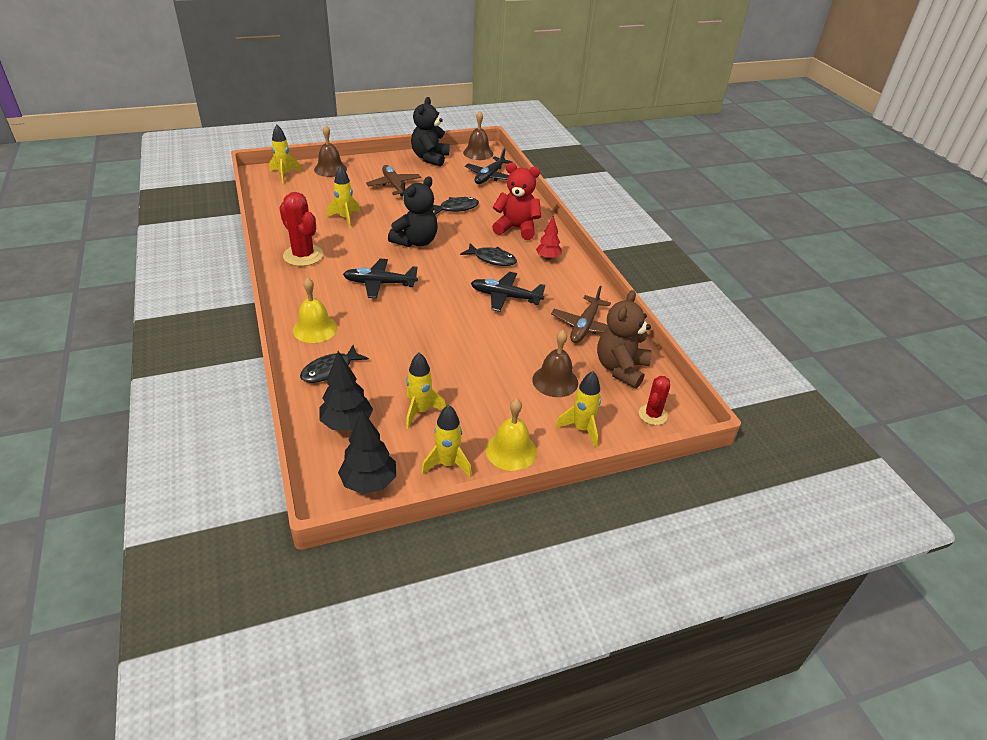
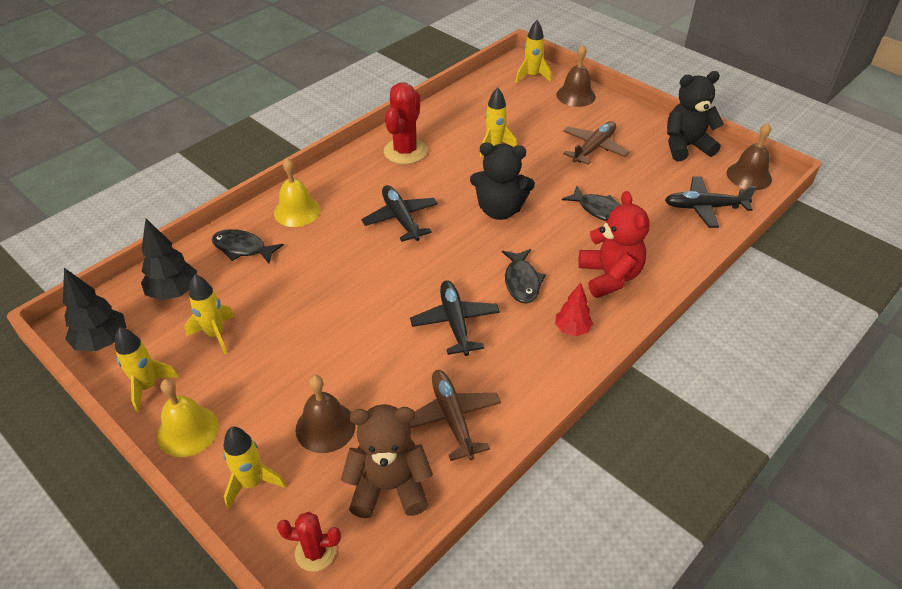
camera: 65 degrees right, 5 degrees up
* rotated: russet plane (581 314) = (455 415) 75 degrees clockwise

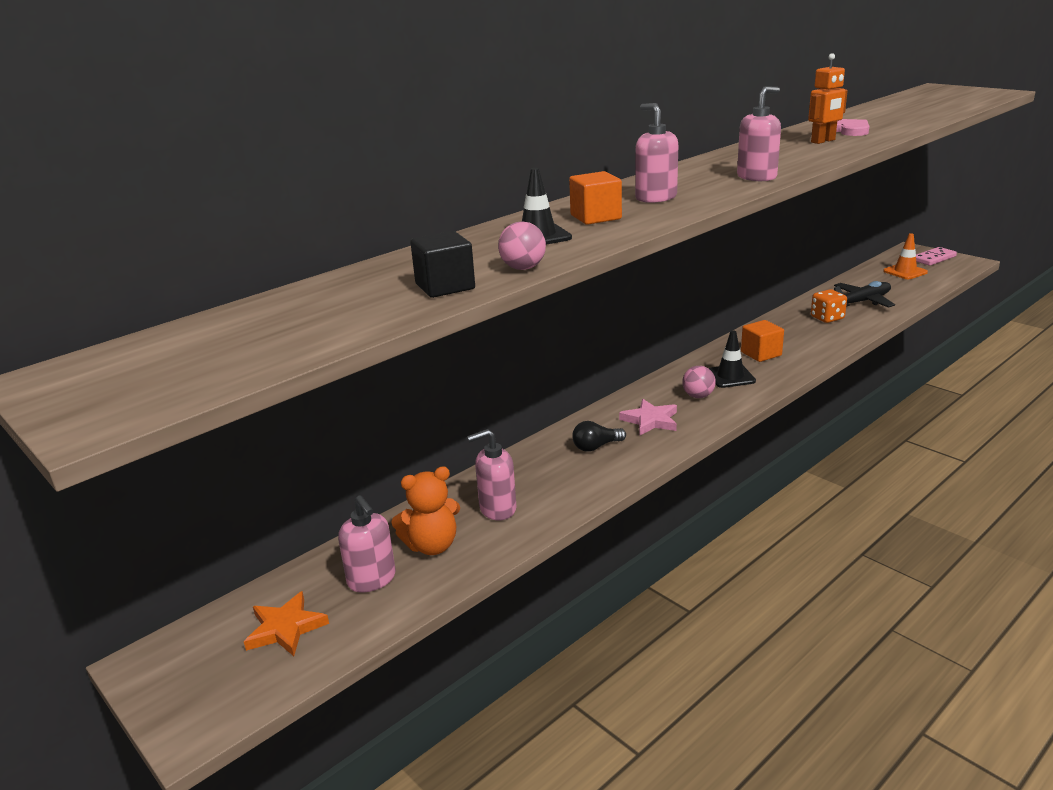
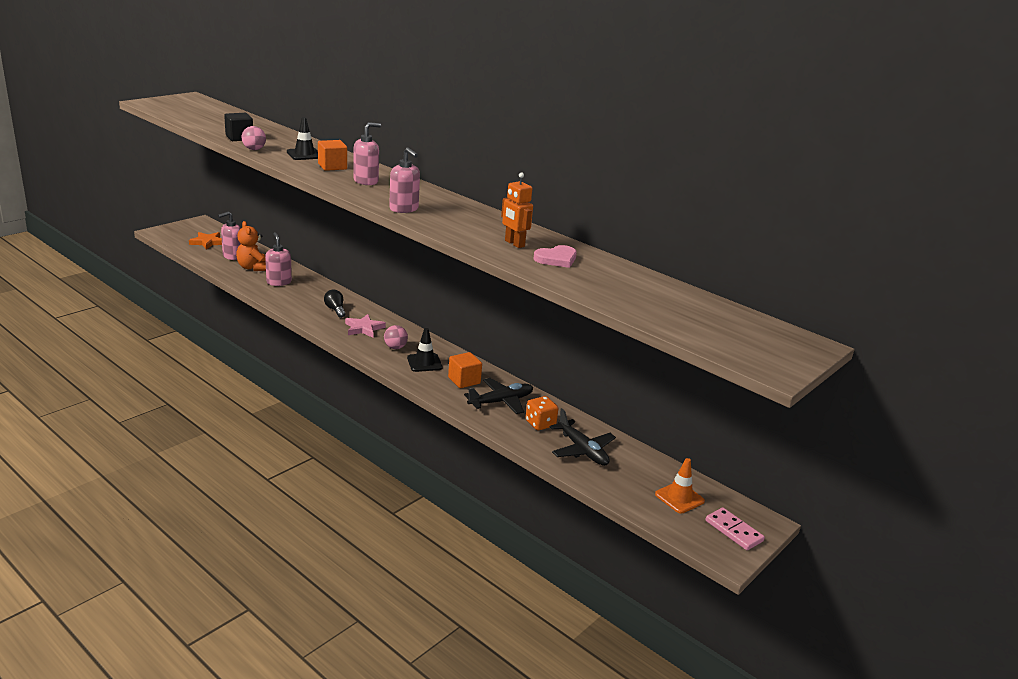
camera: 80 degrees right, 0 degrees up
* new: black plane (498 396)

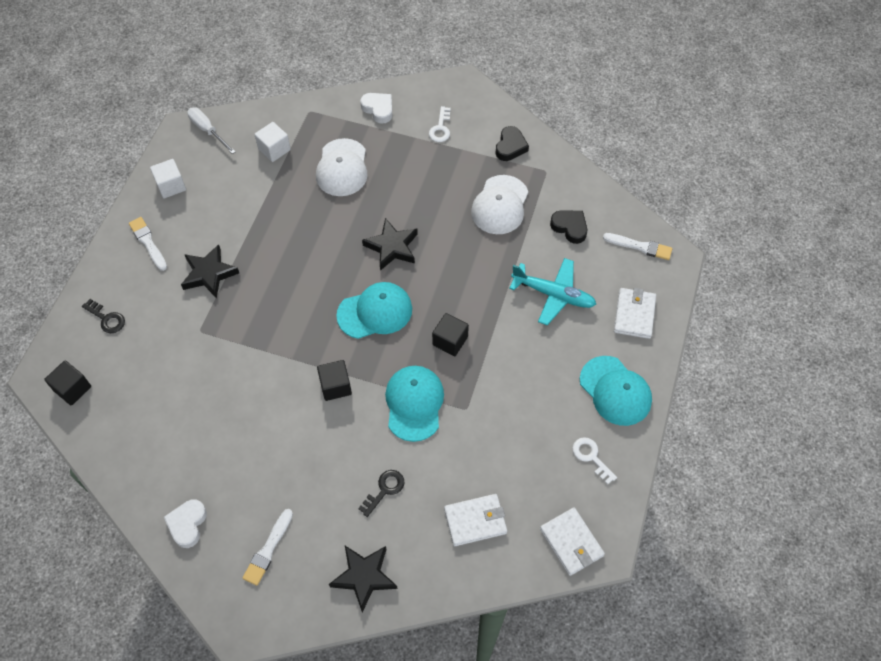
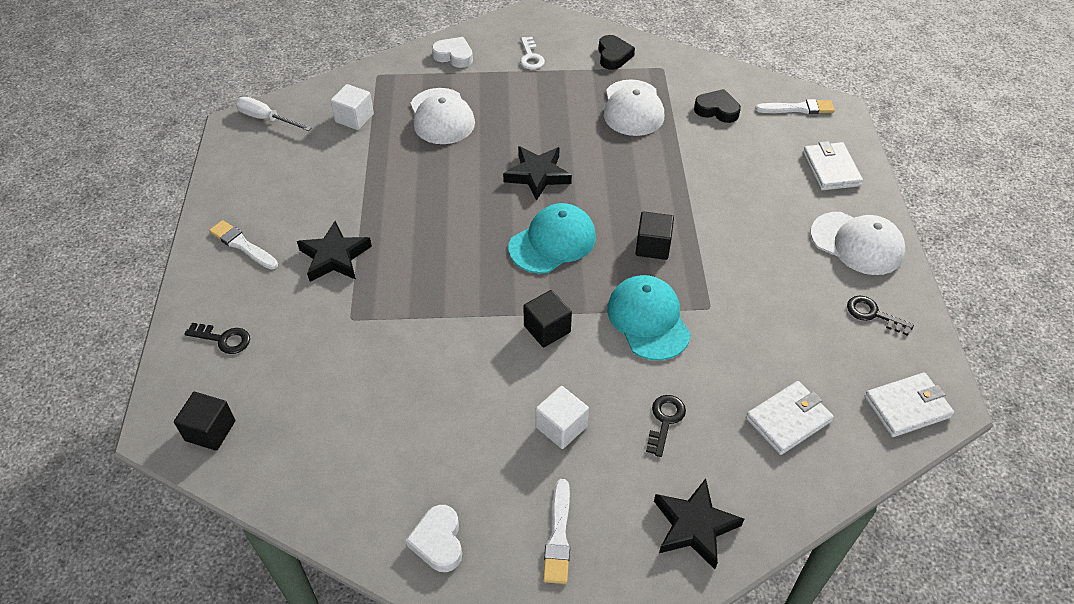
camera: 20 degrees left, 10 degrees down
* shifted: snow-white cube (168 179) to (562 417)
* gone: aqua plane (552 291)
* rotated: snow-white billfold (572 541) = (909 404) 60 degrees counterclockwise
* repainted: snow-white key (594 461) to black key (880 316)
* repainted: aqua peaked cap (616 391) to snow-white peaked cap (858 243)

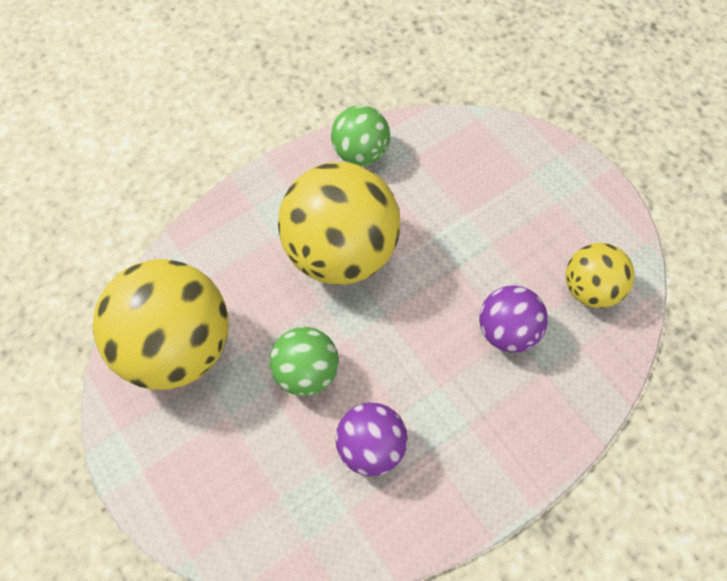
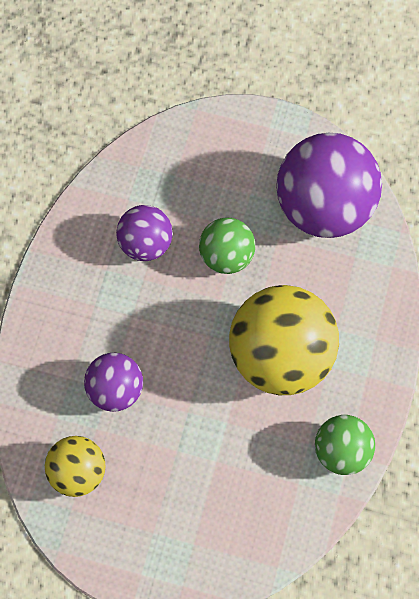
camera: 140 degrees right, 5 degrees up
* repainted: bright yellow play ball (161 324) to royal purple play ball (329 185)

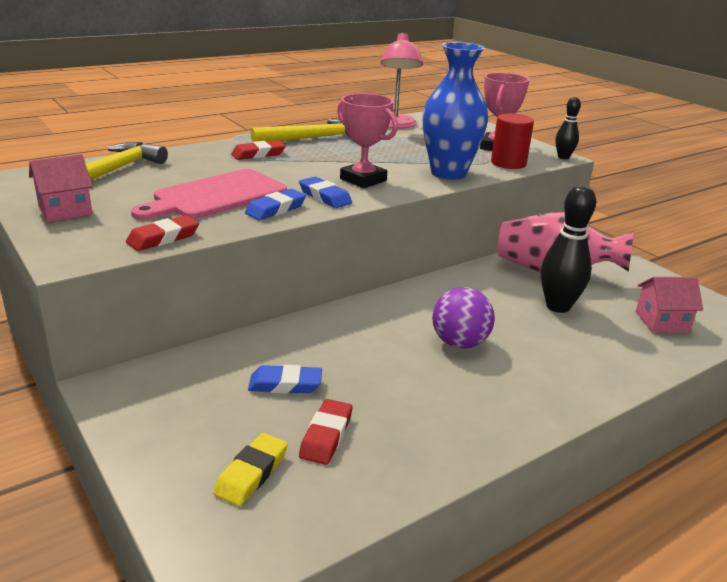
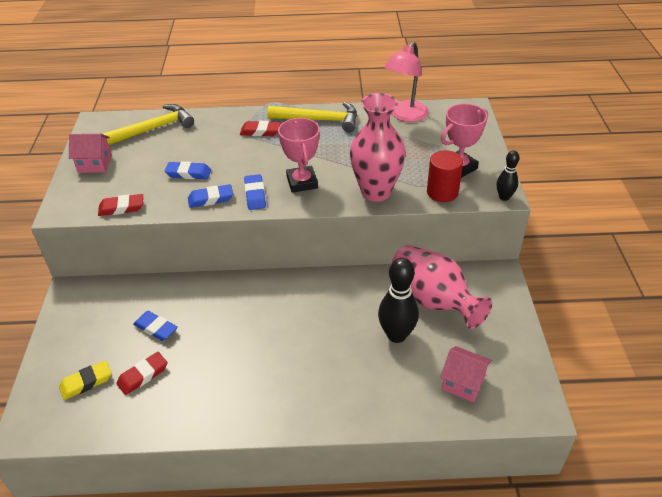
camera: 35 degrees right, 15 degrees up
* swapped: rosy bread board (209 194) to blue eraser (188 170)
* repainted: blue vase (455 111) to rosy vase (378 147)
* gone: royal purple play ball (463 318)

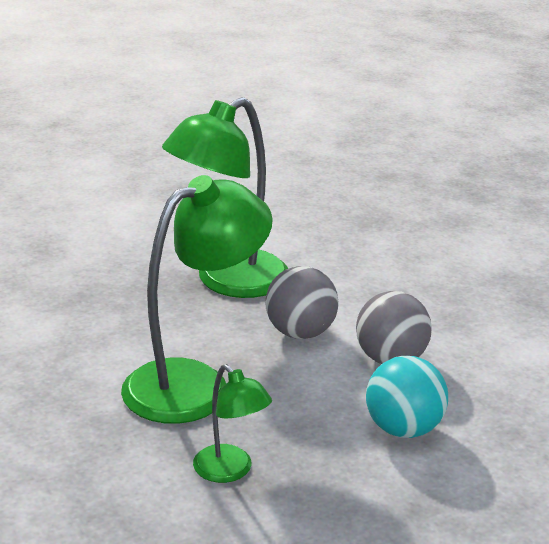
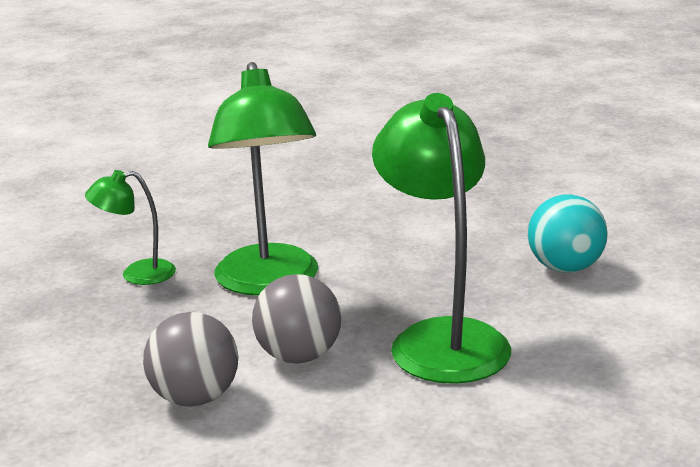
camera: 120 degrees right, 5 degrees down
* shifted: aqua play ball (407 397) to (568 233)

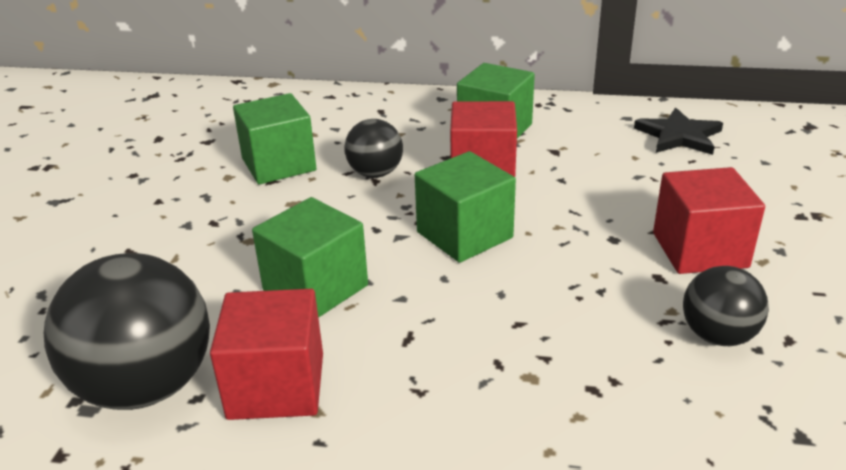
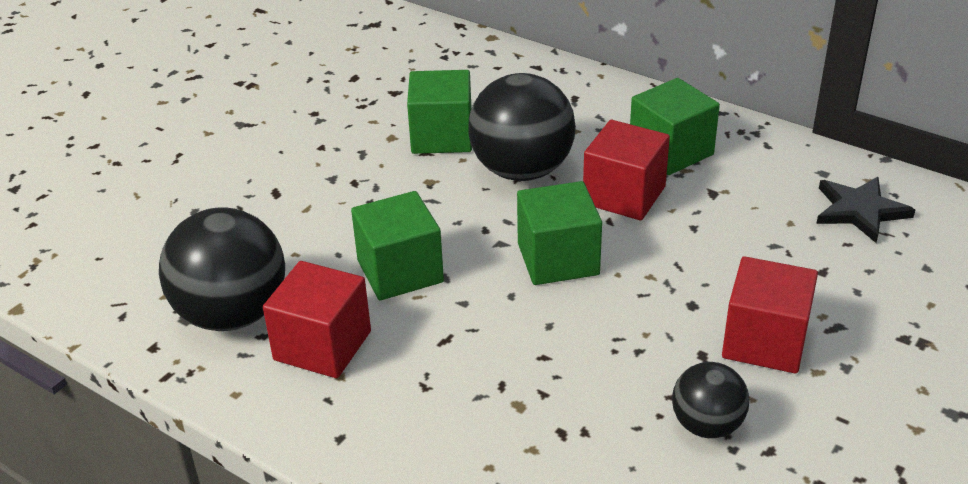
camera: 25 degrees right, 5 degrees up
* scaled: black play ball (373 148) = (522 127) x1.81

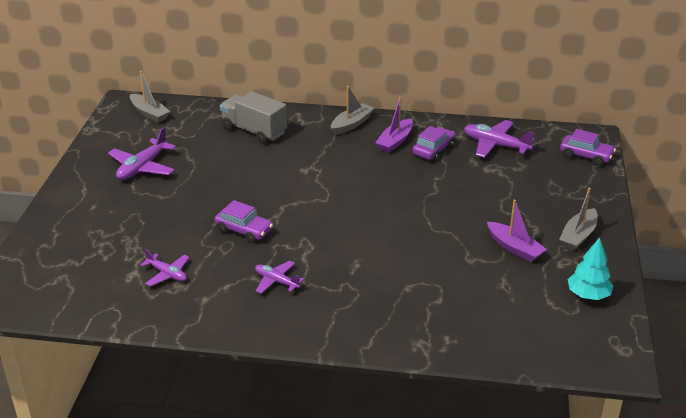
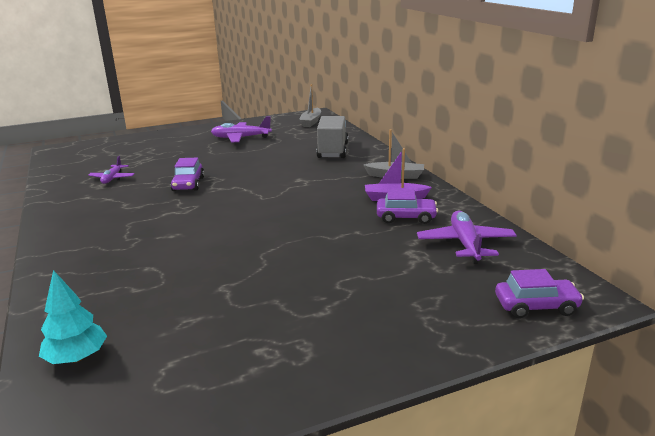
camera: 60 degrees right, 10 degrees down
* gone: royal purple plane (279 277)
* gone: royal purple boat (517 231)
* gone: grey boat (578 219)
* rotated: royal purple automobile (588 147) = (539 293) 90 degrees counterclockwise
* shifted: aqua tree (590 268) to (73 317)

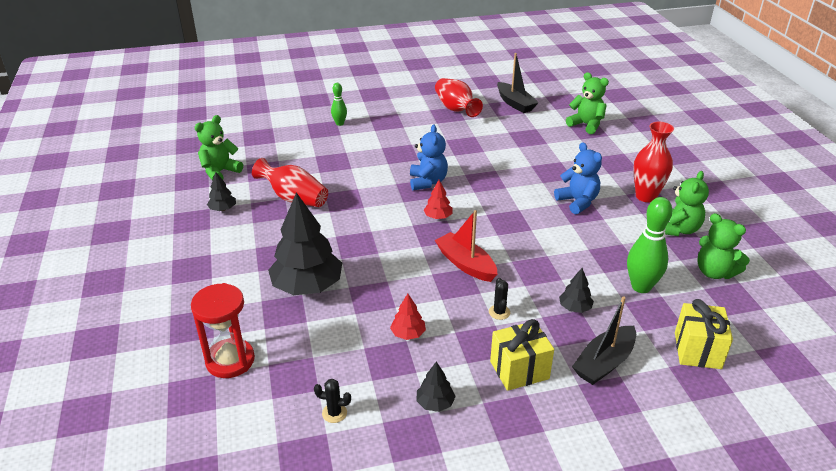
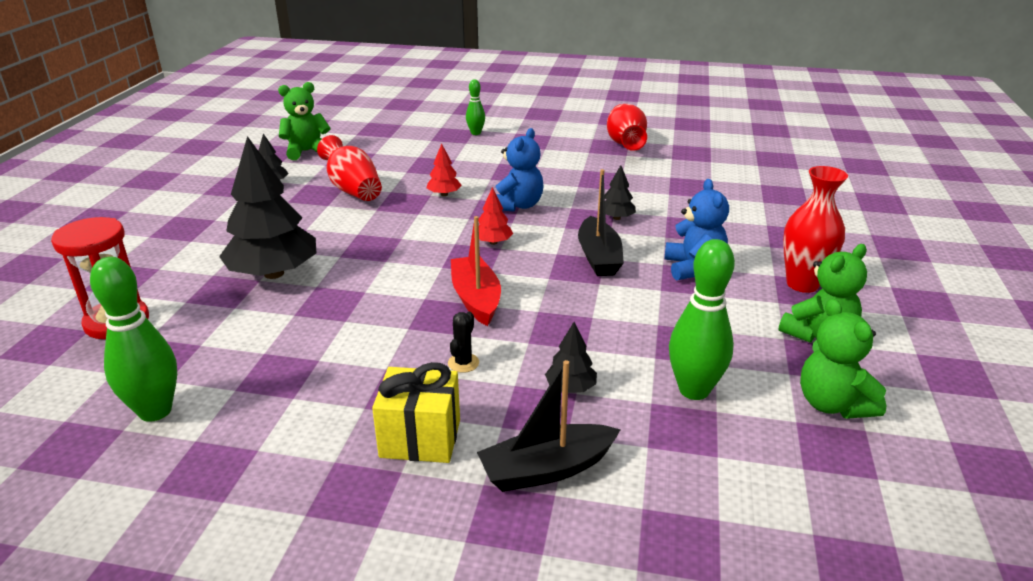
camera: 25 degrees right, 5 degrees down
* swapped: black saguaro cactus (332 401) to green bowling pin (133 339)
* shifted: crimson tree (408 317) to (444 169)
* shifted: black tree (436 387) to (620 192)
* shifted: black boat (518 83) to (601 222)
* gone: green teddy (587 103)
* gone: bright yellow gift (704 334)

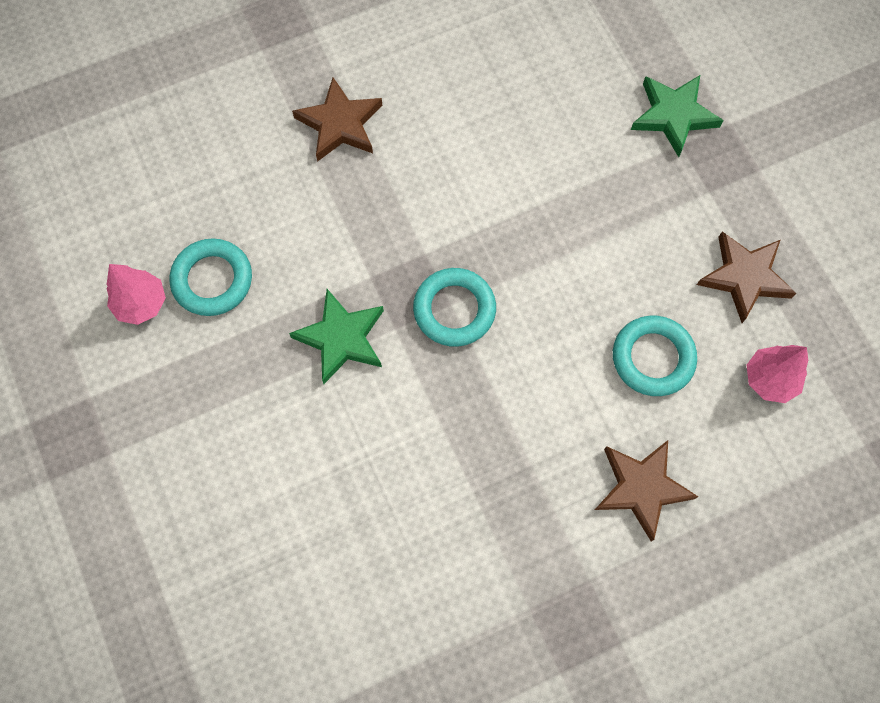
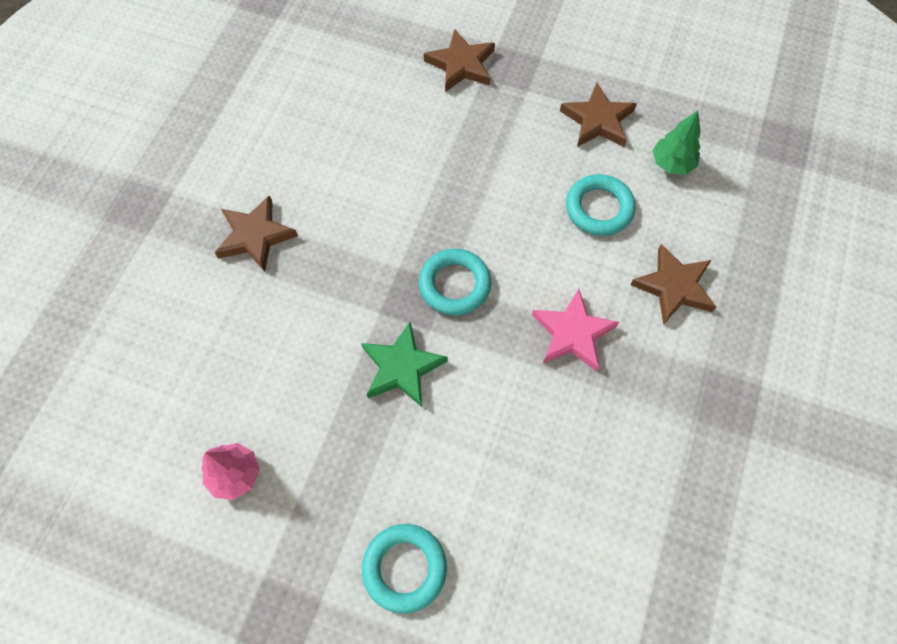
camera: 45 degrees left, 5 degrees down
* shifted: aqua ring (211 277) to (404 569)
* repainted: green star (677 116) to russet star (459 60)
* repainted: rosy tree (777 374) to green tree (676 142)
* new: rosy star (575 330)

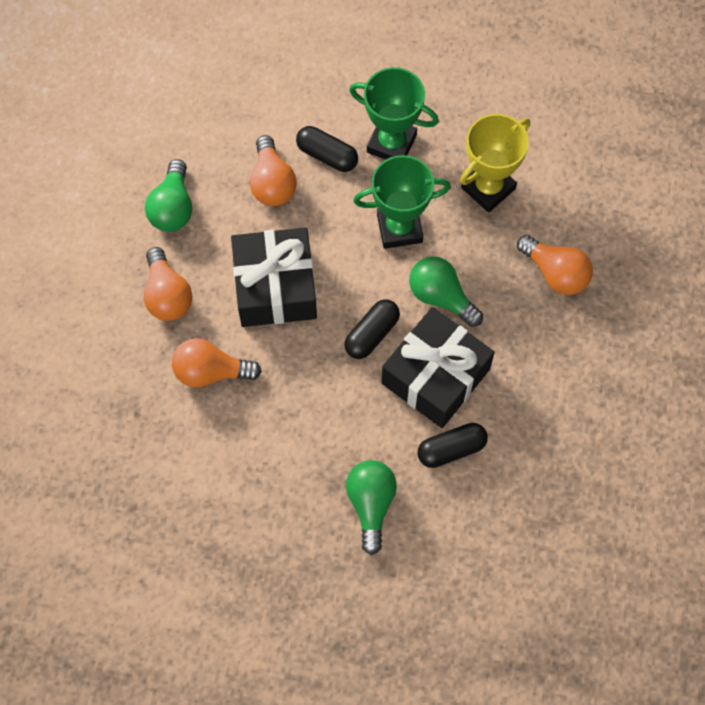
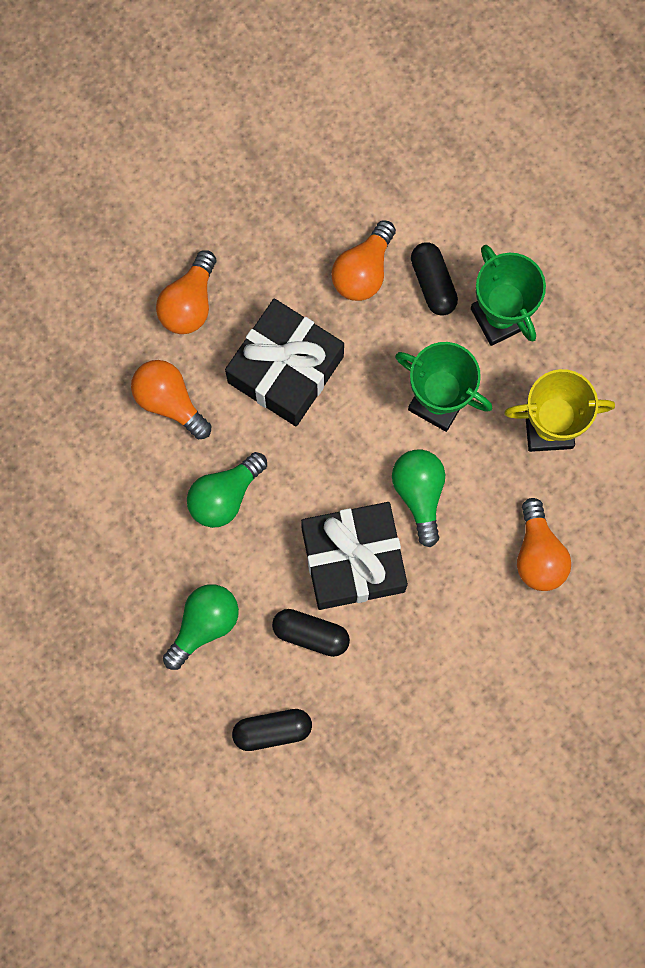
camera: 40 degrees right, 10 degrees up
* shifted: green light bulb (168 195) to (227 490)
* shifted: black pill (372 329) to (272 730)

